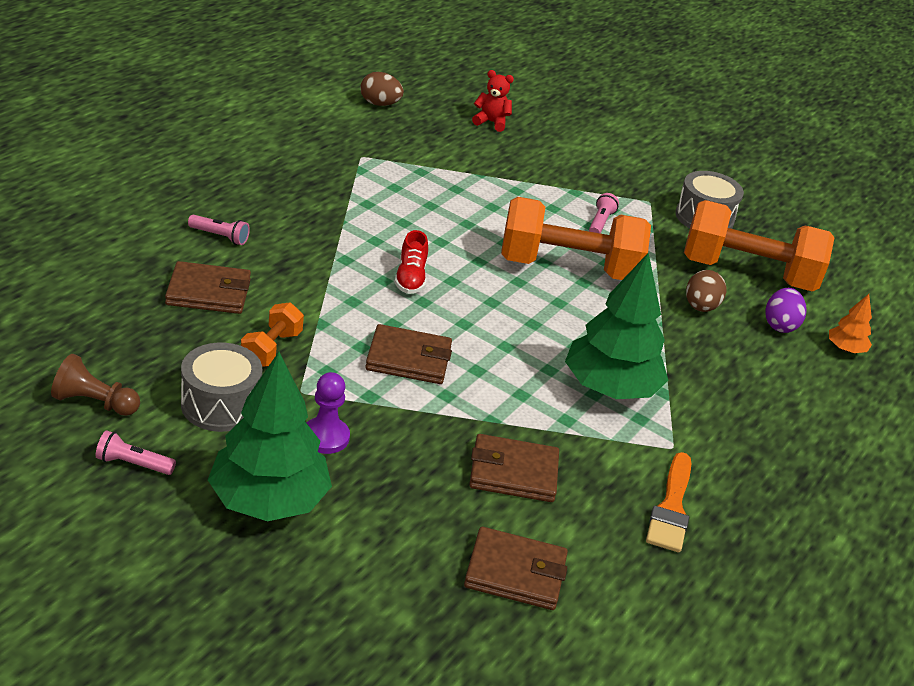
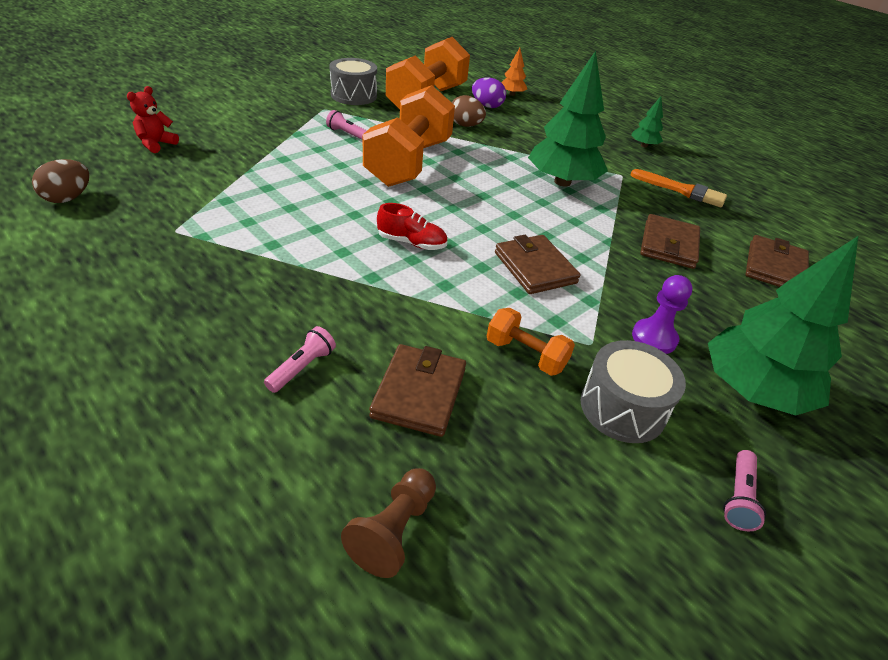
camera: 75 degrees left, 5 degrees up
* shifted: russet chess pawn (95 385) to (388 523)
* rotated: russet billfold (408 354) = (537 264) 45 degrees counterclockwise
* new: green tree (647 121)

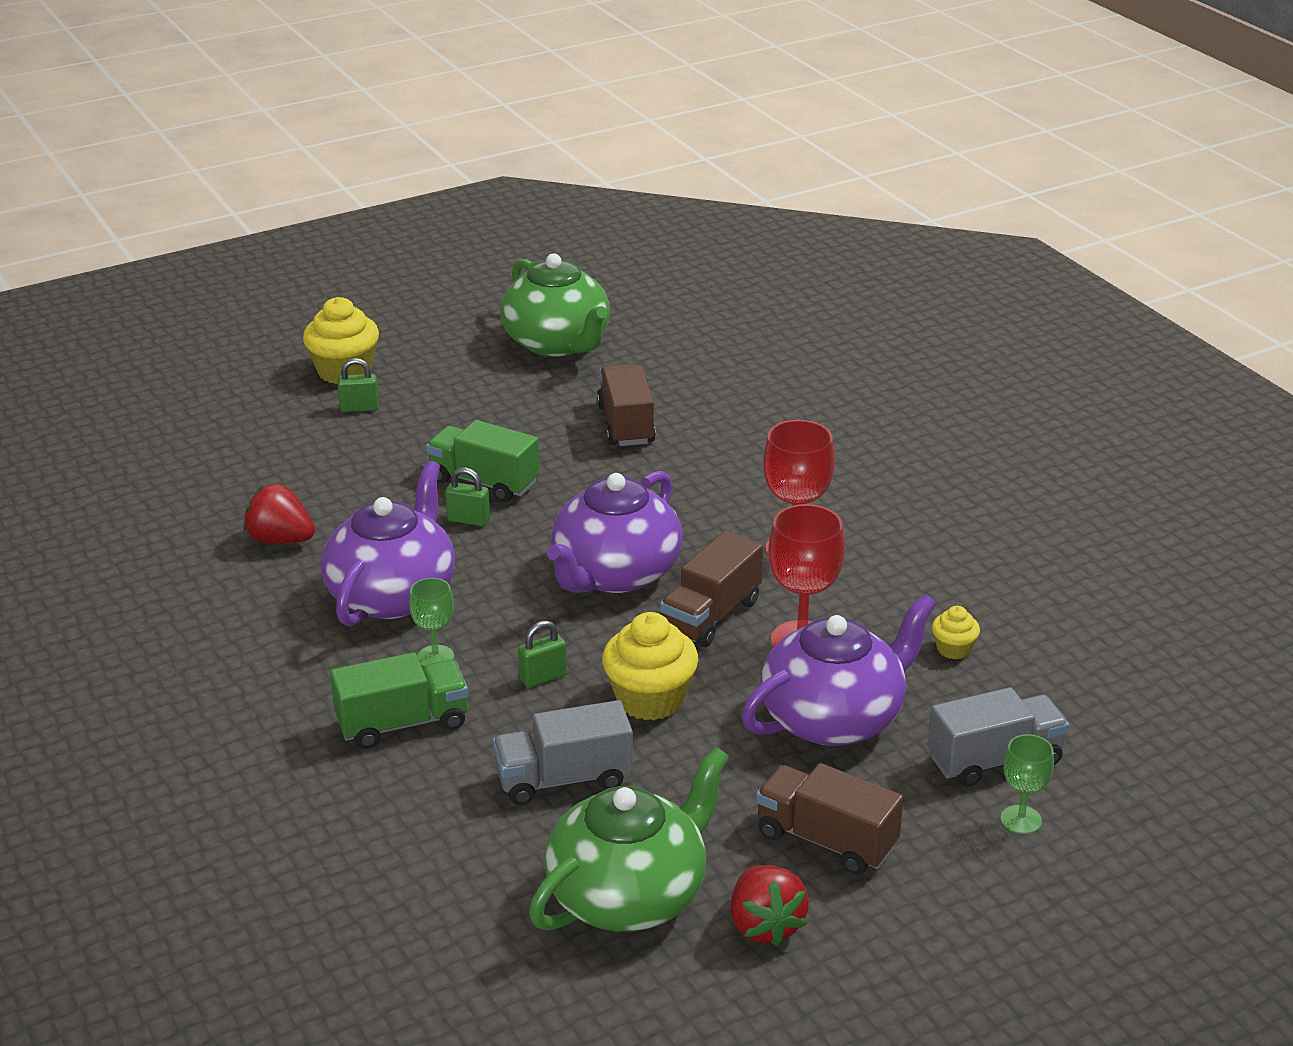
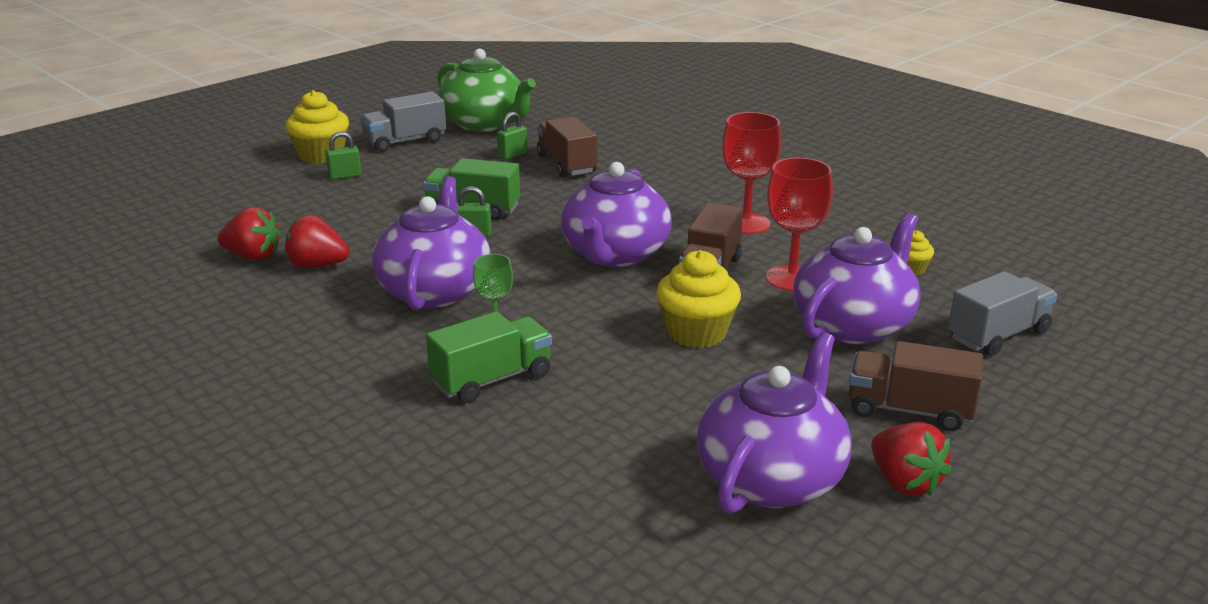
camera: 15 degrees left, 5 degrees down
* shifted: grey lorry (563 752) to (403 122)
* shifted: green lock (542 654) to (512 136)
* repainted: green china teapot (629 839) to royal purple china teapot (774 423)
* gone: green wine glass (1027 784)
* new: crimson strawberry (249 233)

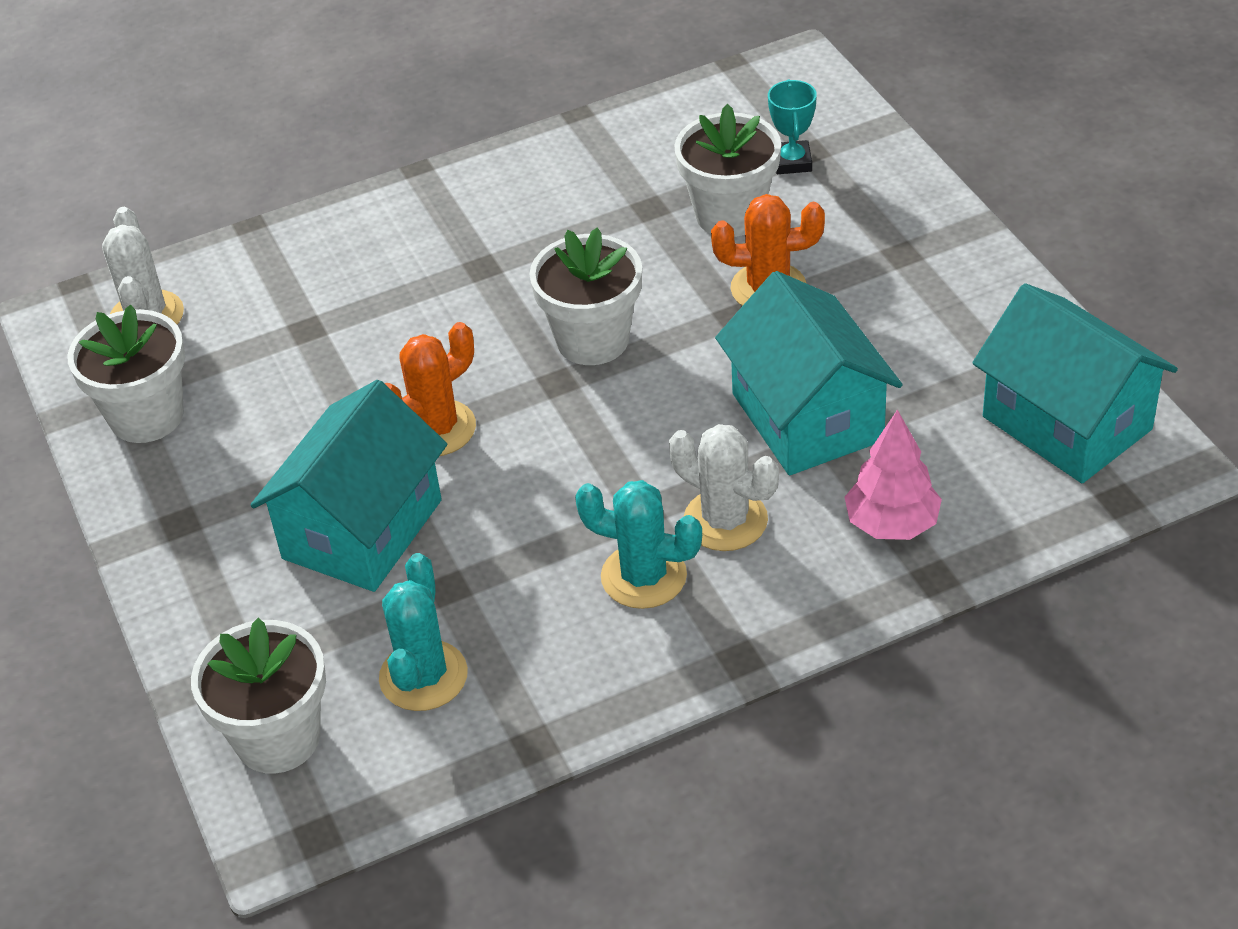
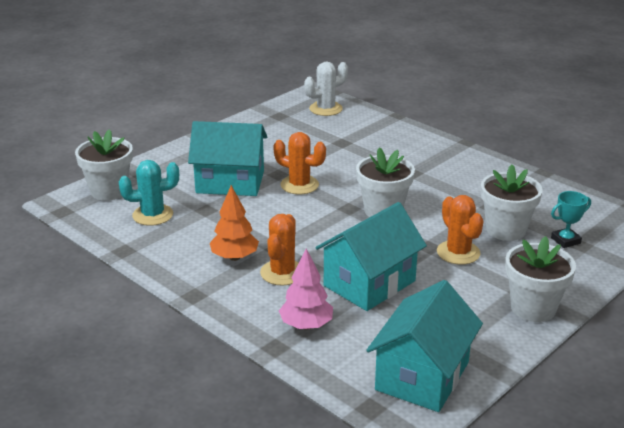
camera: 65 degrees right, 15 degrees down
* shifted: snow-white potted plant (126 374) to (540 279)
* swapped: aqua saguaro cactus (638 544) to orange tree (234 223)
* repainted: snow-white saguaro cactus (724 487) to orange saguaro cactus (279 250)

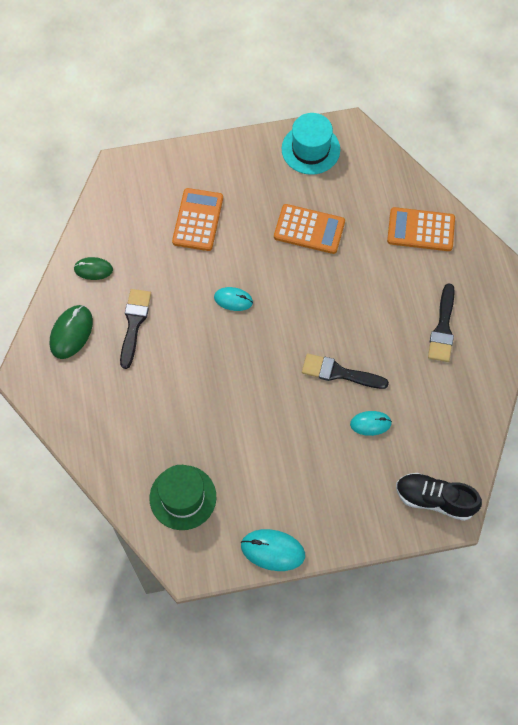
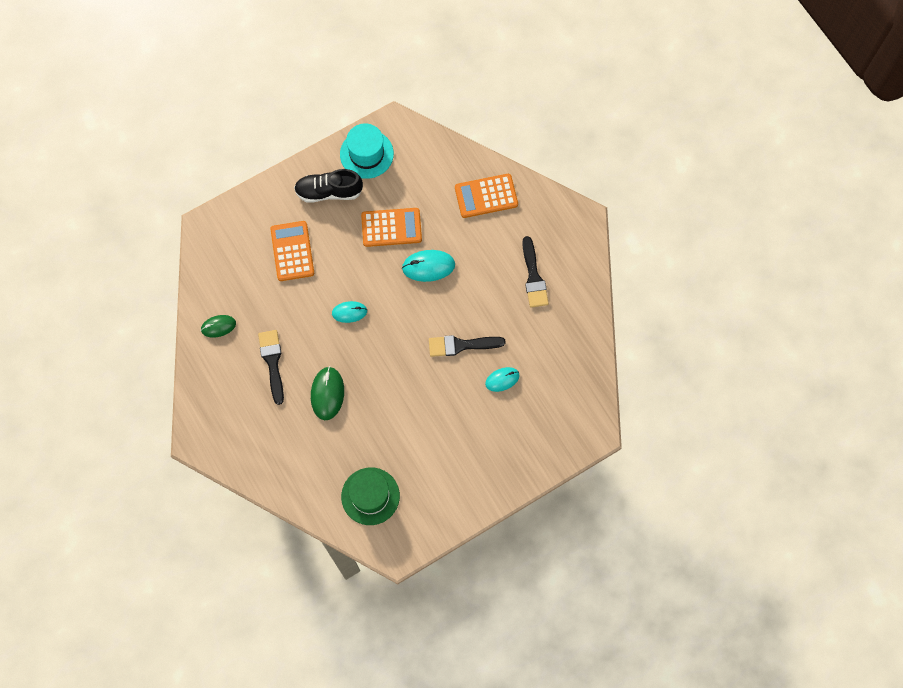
camera: 20 degrees left, 5 degrees up
* shifted: green mouse (71 332) to (327 393)
* shifted: aqua mouse (273 550) to (428 266)
* shifted: black shoe (439 497) to (328 186)

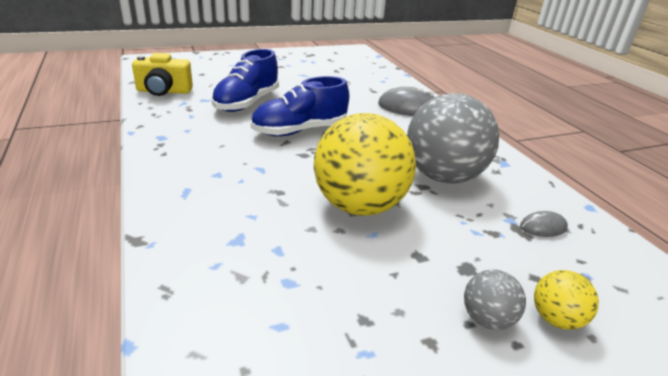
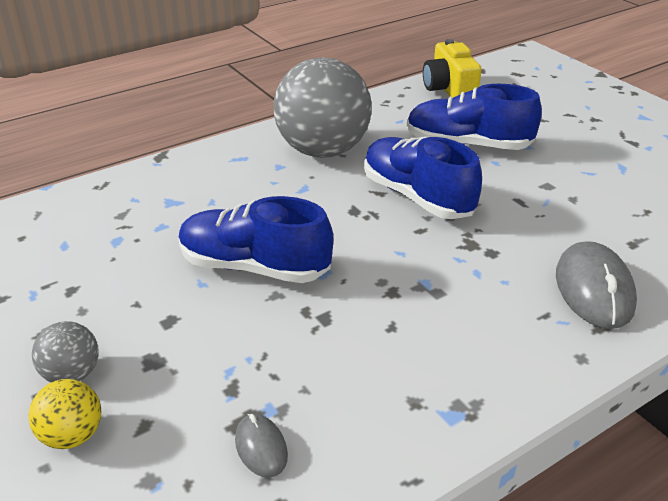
camera: 80 degrees right, 5 degrees up
* swapped: bright yellow play ball (365 164) to blue shoe (256 239)
* shifted: grey play ball (453 138) to (323 108)

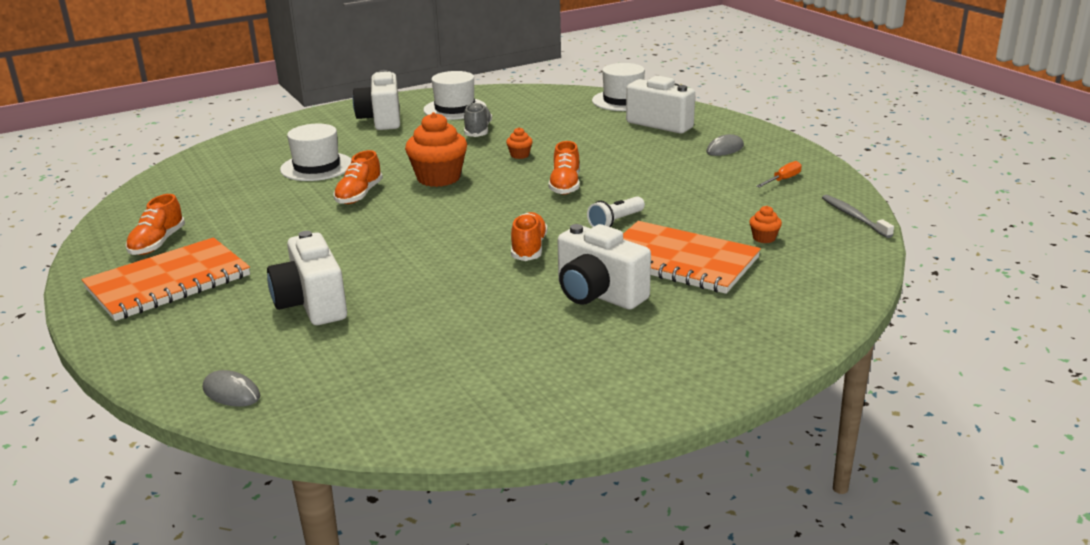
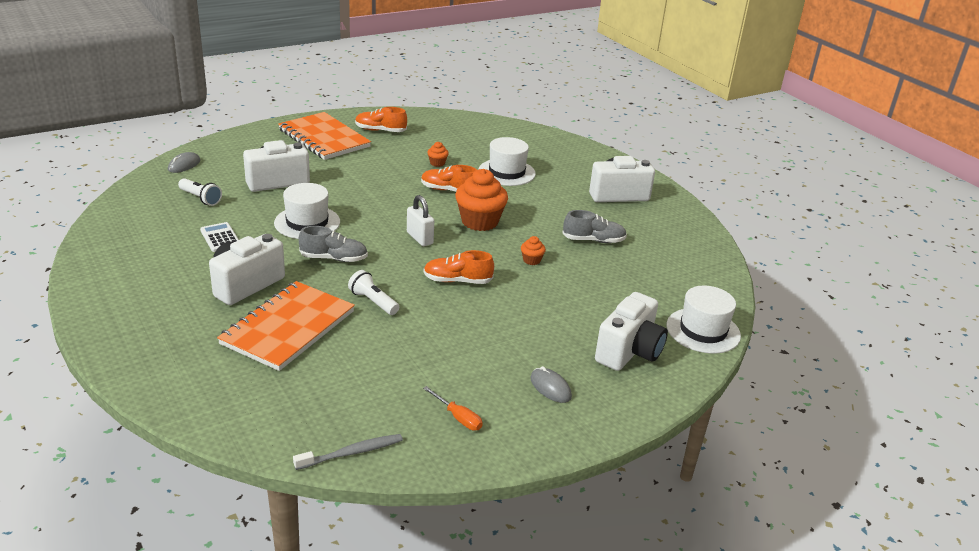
camera: 85 degrees right, 5 degrees up
* shifted: snow-white hat (454 95) to (307 211)
* repainted: orange shoe (529 236) to grey shoe (333 244)
* shifted: orange fairy cake (765 224) to (438 154)
* new: snow-white flashlight (200 192)
* new: snow-white calculator (219 237)
* new: snow-white lock (420 220)

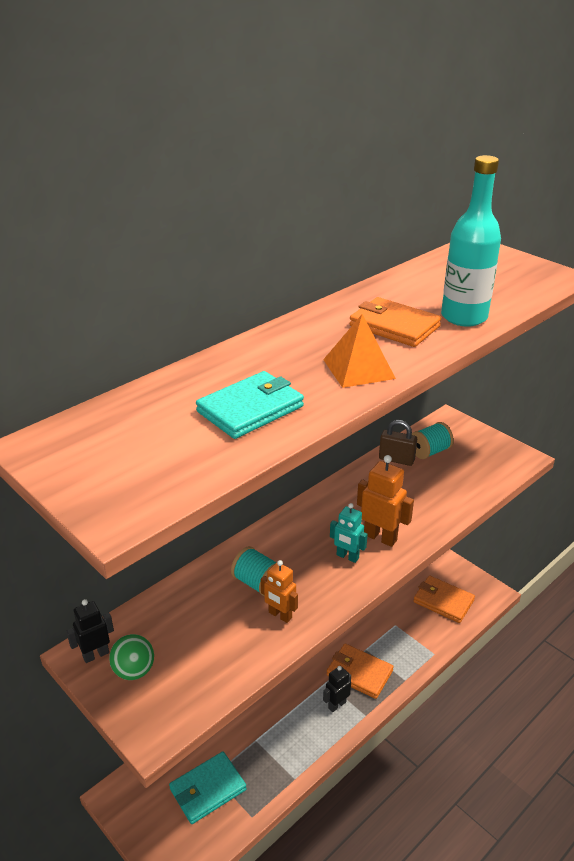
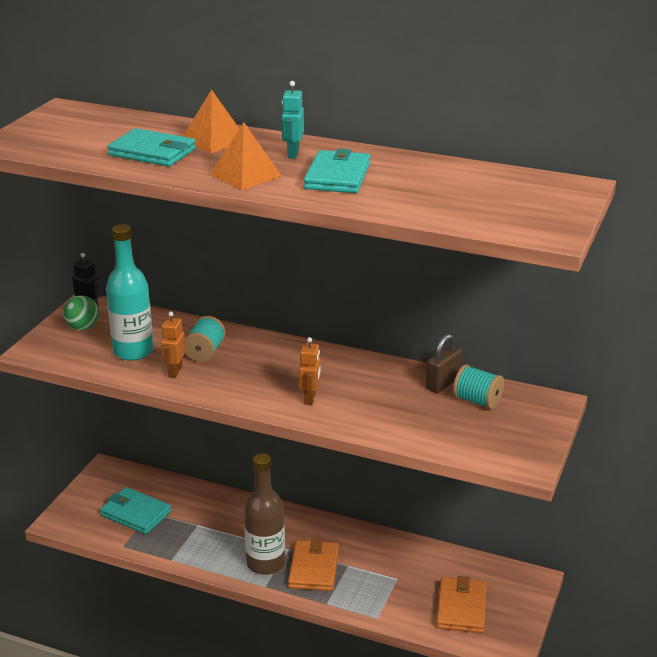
camera: 65 degrees right, 5 degrees down
* swapped: black robot (337 689) to russet drink bottle (264 514)
* shifted: aqua robot (349 533) to (293 119)
* repainted: orange billfold (395 322) to aqua billfold (337 170)
* scaled: orange robot (385 501) = (309 371) x0.66
* rotated: russet lock (398 443) = (444 363) 45 degrees clockwise
* shifted: aqua drink bottle (471 241) to (130 292)
* new: orange pyramid shape (211 121)

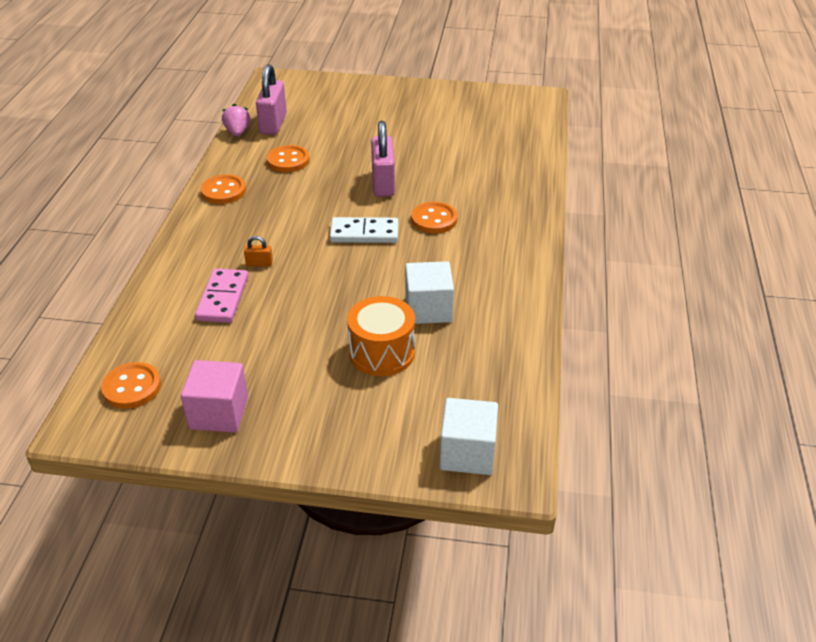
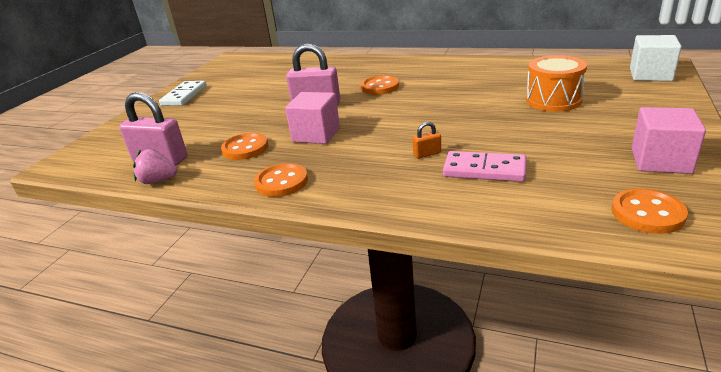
camera: 75 degrees left, 10 degrees down
* rotated: orange lock (258 251) = (426 140) 60 degrees clockwise
* shifted: snow-white domino (364 230) to (183 93)
* gone: snow-white cube (429 292)
* new: rosy cube (312 118)

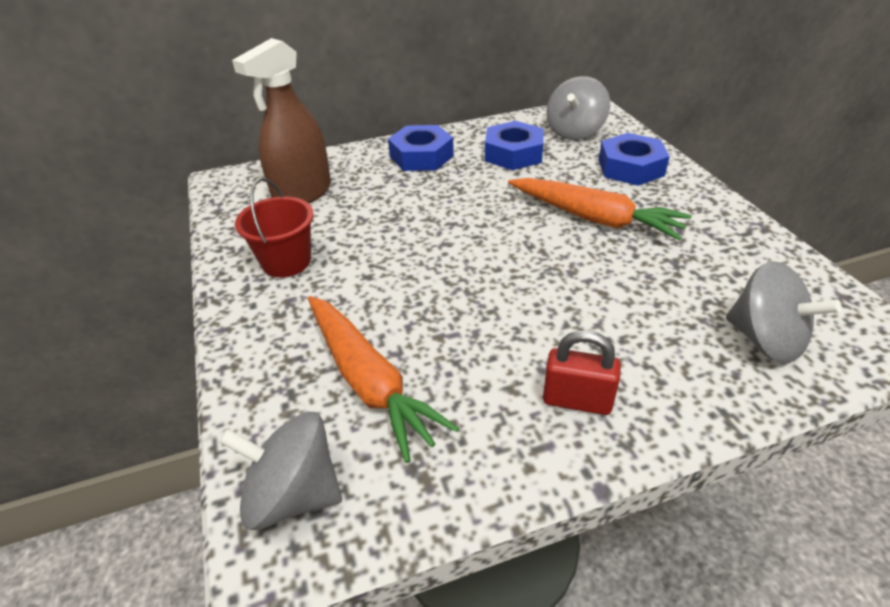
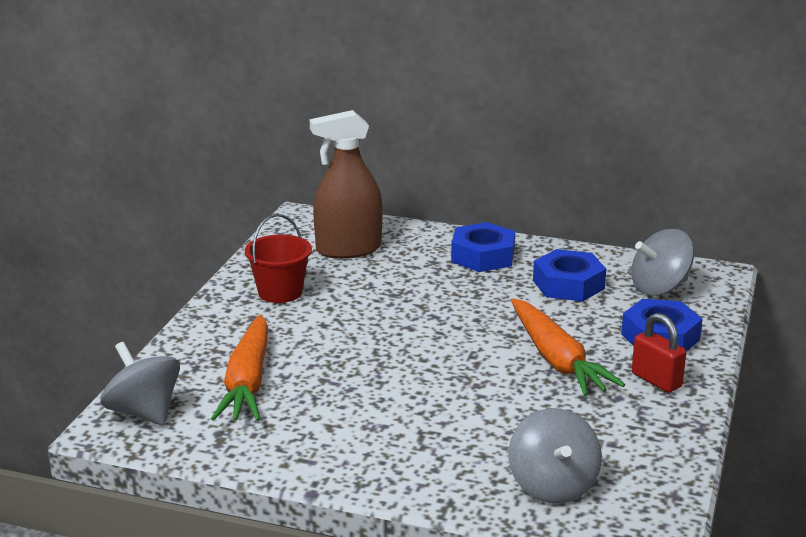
camera: 35 degrees right, 15 degrees down
* shifted: crimson lock (582 372) to (659 353)

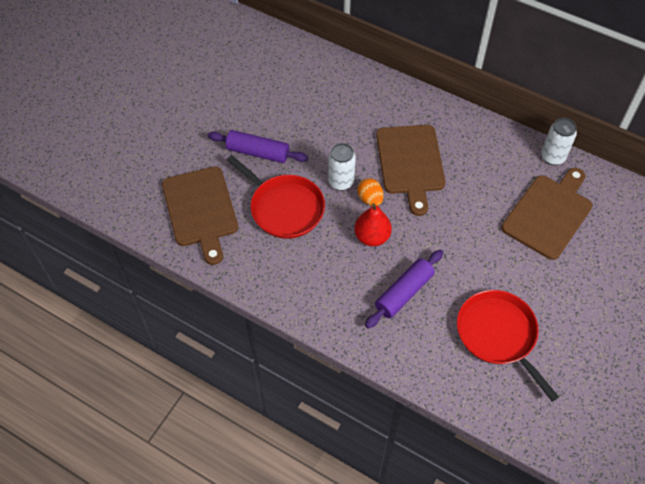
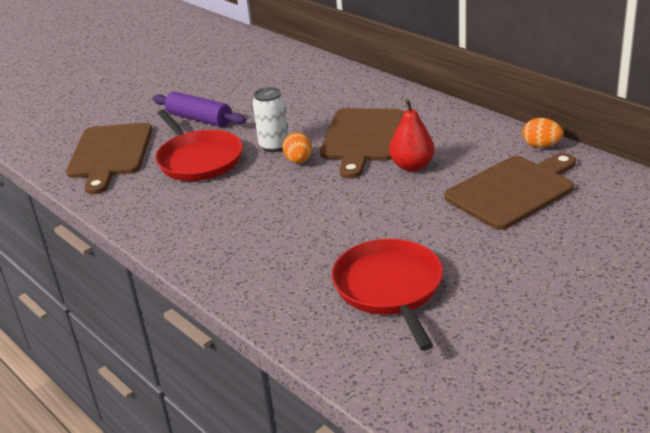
camera: 20 degrees right, 25 degrees down
* shifted: crimson pear fruit (373 224) to (412 135)
* gone: royal purple rolling pin (404 289)
* swapped: snow-white tin (559 141) to orange egg shape (543 133)

